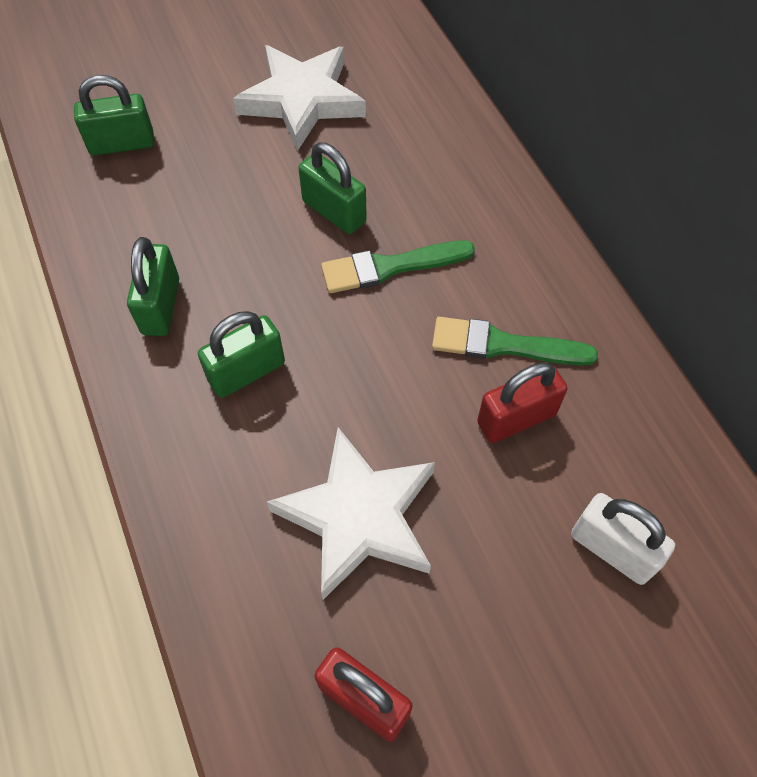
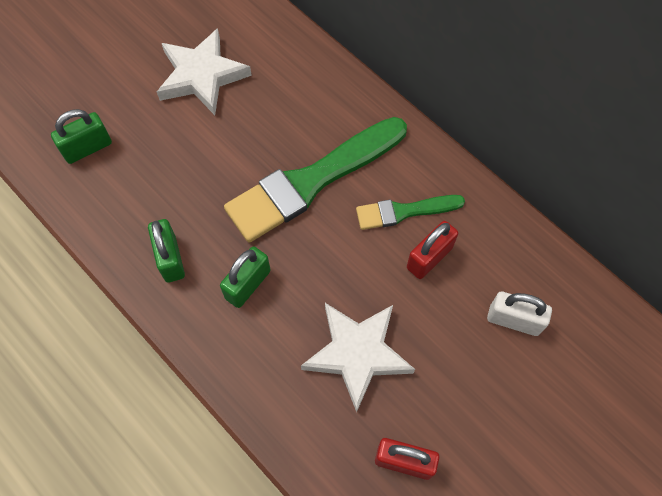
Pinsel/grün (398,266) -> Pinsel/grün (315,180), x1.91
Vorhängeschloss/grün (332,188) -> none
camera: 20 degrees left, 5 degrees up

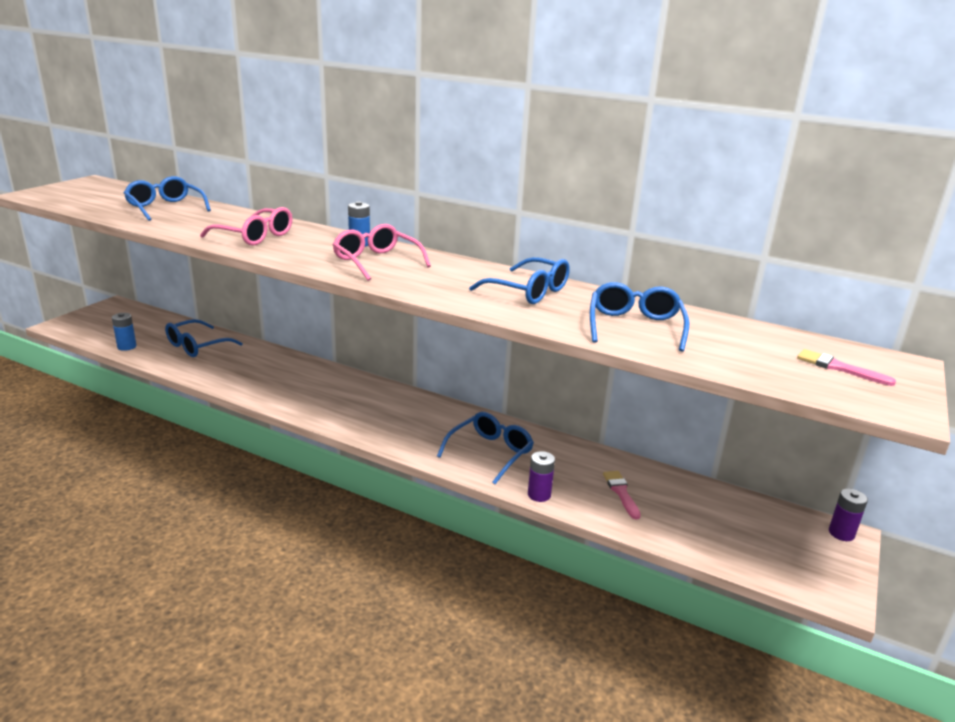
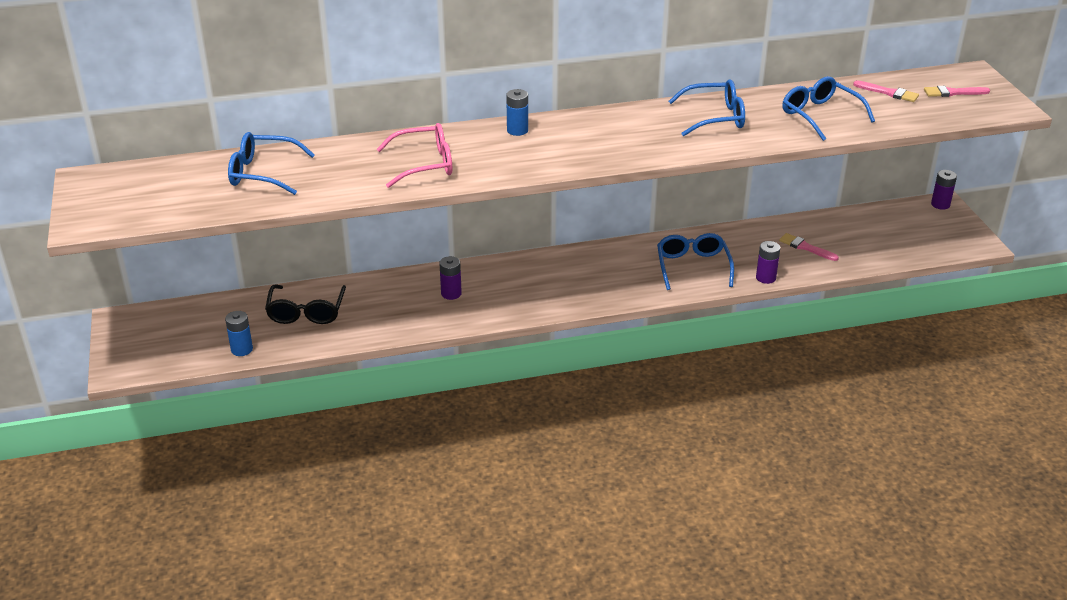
Brille/blau (204,338) -> Brille/schwarz (305,304)
none -> Batterie/lila (450,278)
none -> Pinsel/rosa (886,91)
Brille/rosa (381,252) -> none
camera: 40 degrees left, 10 degrees up

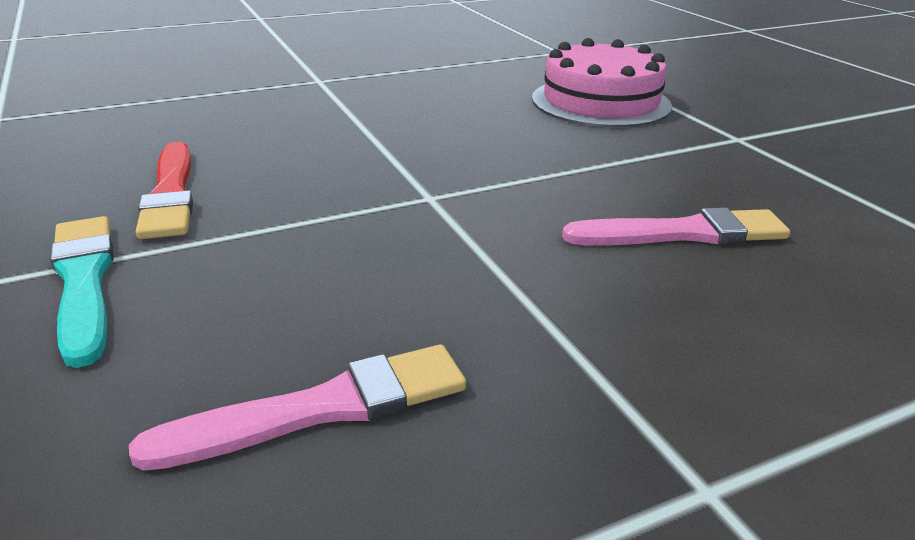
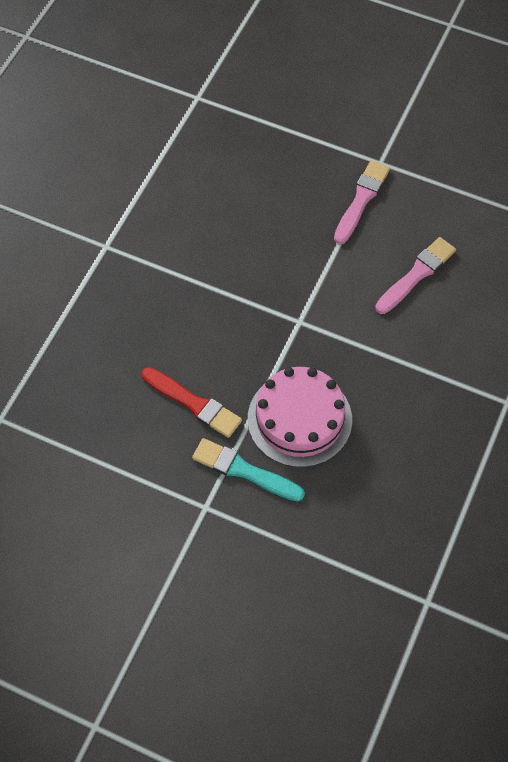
Kuchen/rosa (602,82) -> Kuchen/rosa (300,417), shifted
Pinsel/rosa (297,408) -> Pinsel/rosa (362,202), shifted
camera: 40 degrees left, 30 degrees up

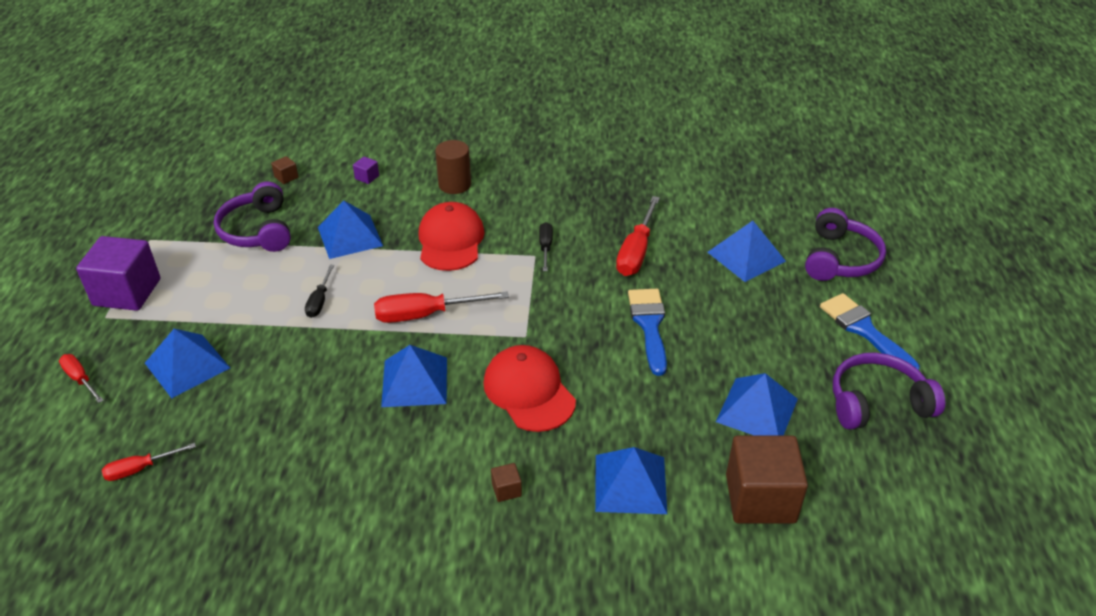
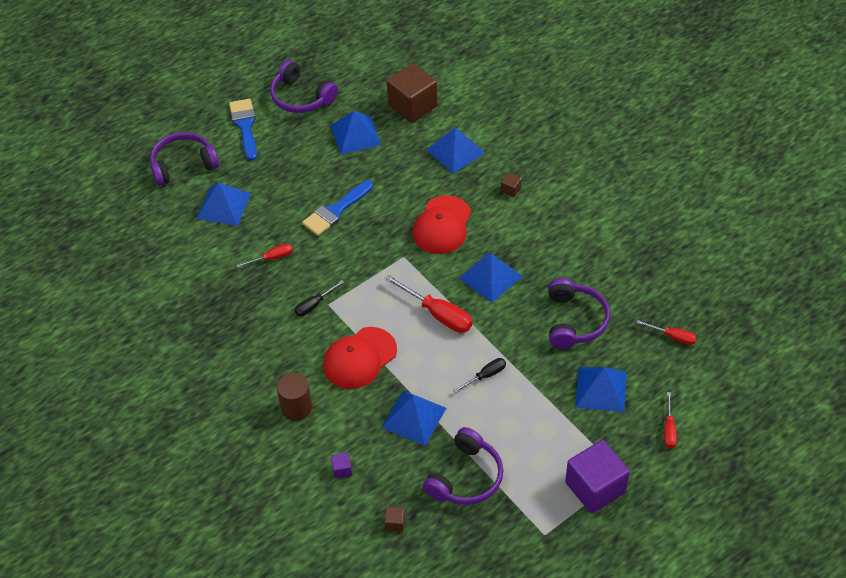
Pinsel/blau (870,331) -> Pinsel/blau (243,130), 150 degrees clockwise
Schraubenzieher/rot (638,236) -> Schraubenzieher/rot (265,256), x0.57
none -> Kopfhörer/lila (579,313)
camera: 130 degrees left, 10 degrees up

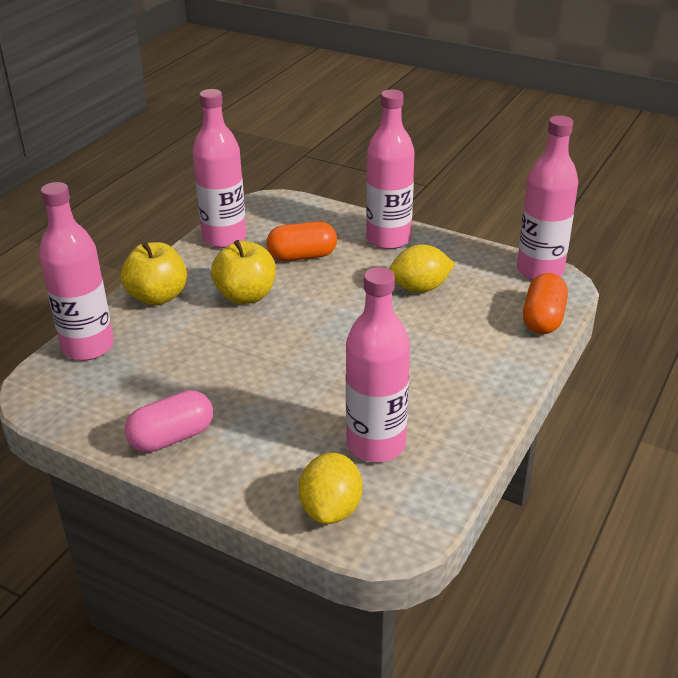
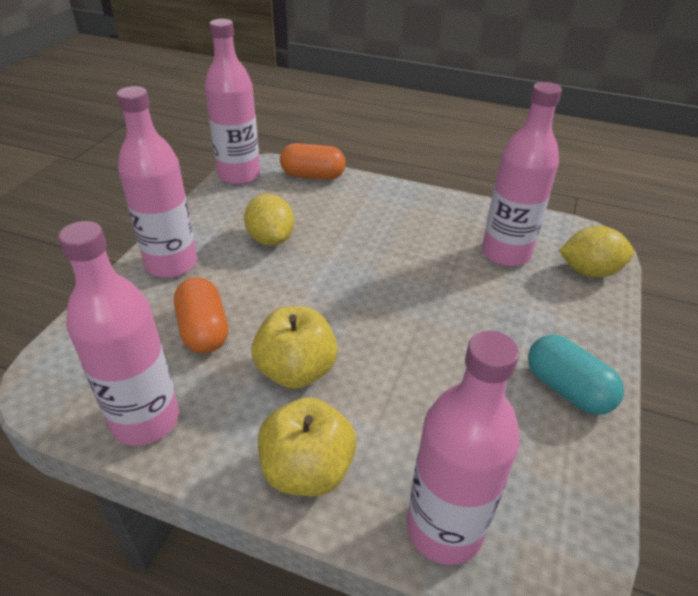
Kapsel/rosa (169,421) -> Kapsel/türkis (576,374)
camera: 100 degrees left, 5 degrees up

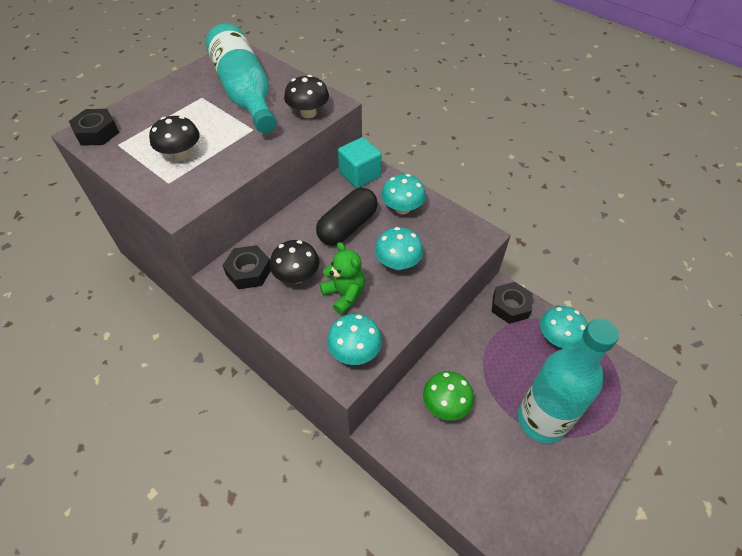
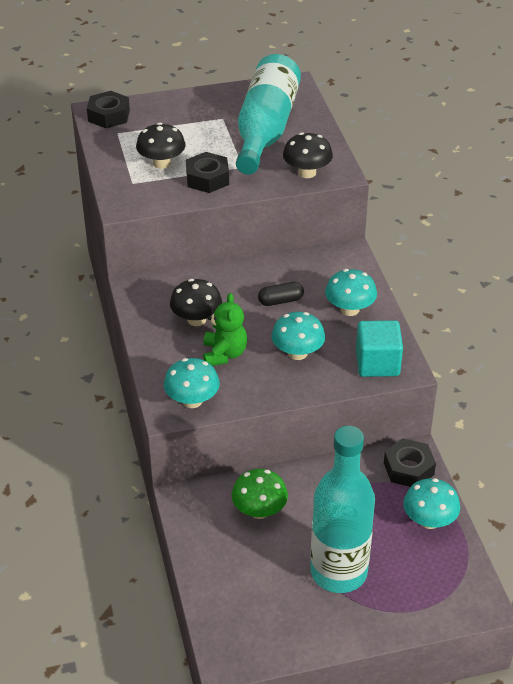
Sechskantmutter/schwarz (246,267) -> Sechskantmutter/schwarz (207,172), shifted
Kapsel/schwarz (347,217) -> Kapsel/schwarz (281,294), x0.54
Kubus/türkis (360,162) -> Kubus/türkis (379,348), shifted
camera: 35 degrees right, 10 degrees down

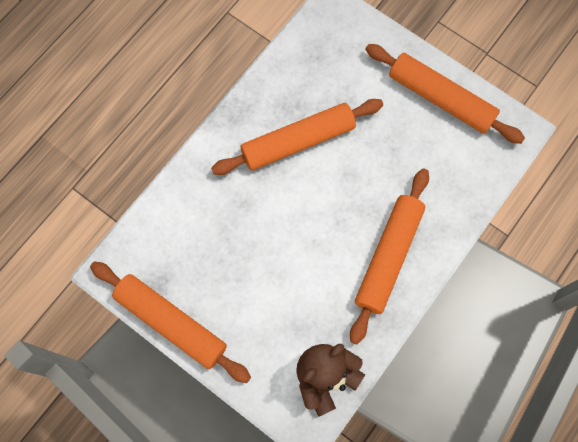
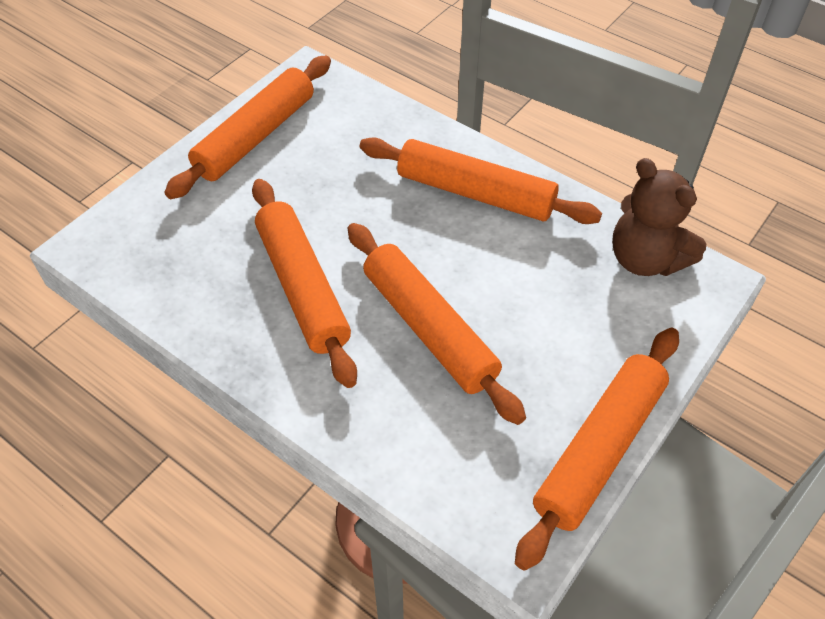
none -> Nudelholz/orange (436,324)
camera: 90 degrees left, 20 degrees down

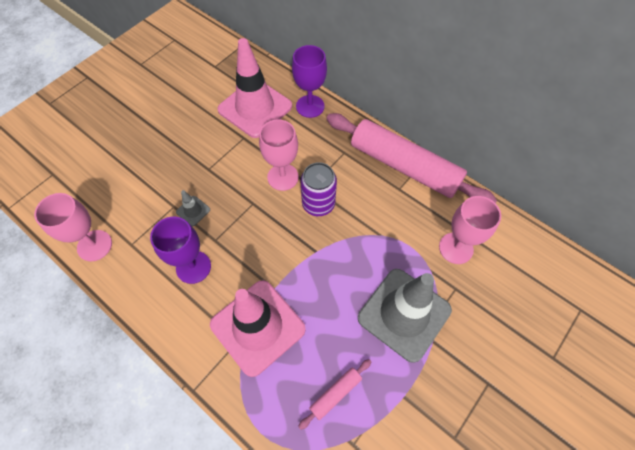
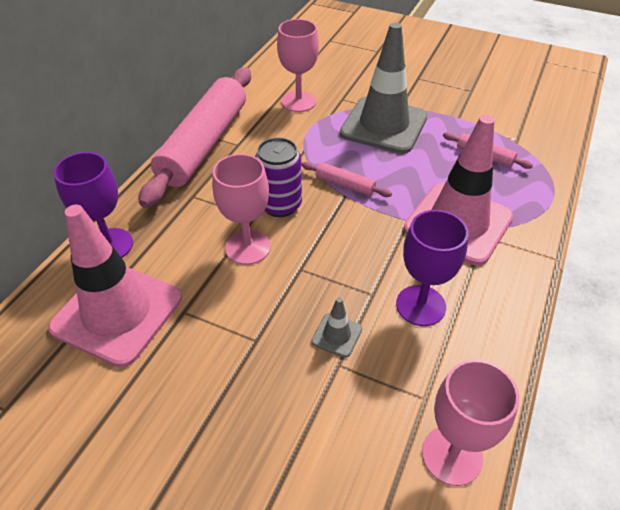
none -> Nudelholz/rosa (346,179)
camera: 105 degrees left, 15 degrees down

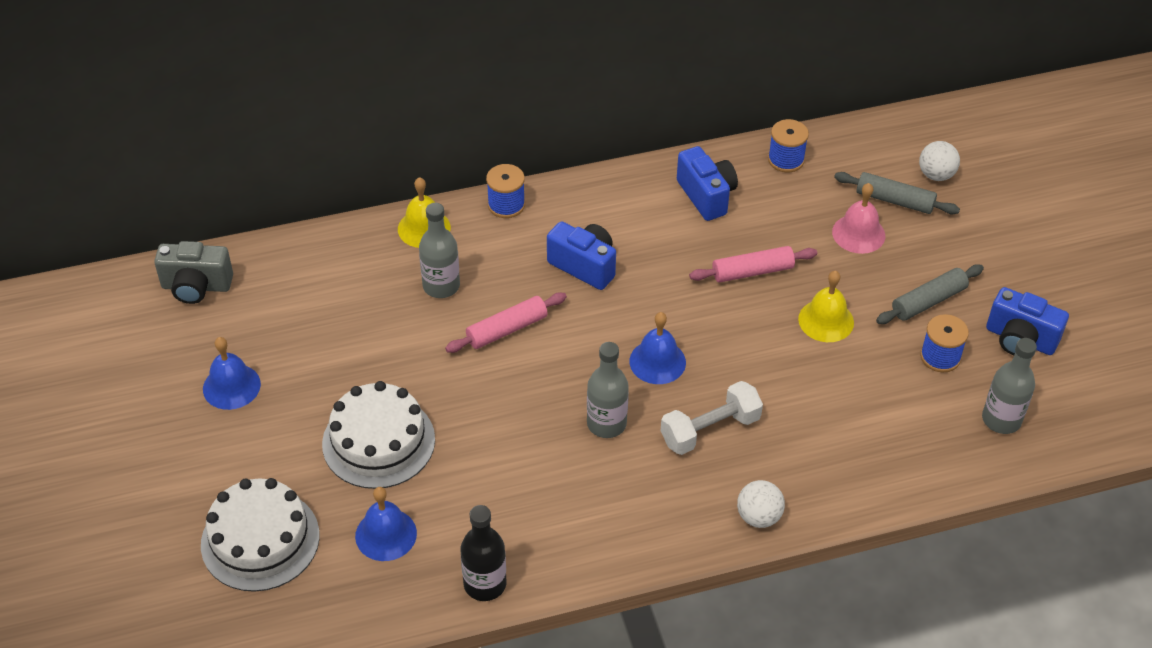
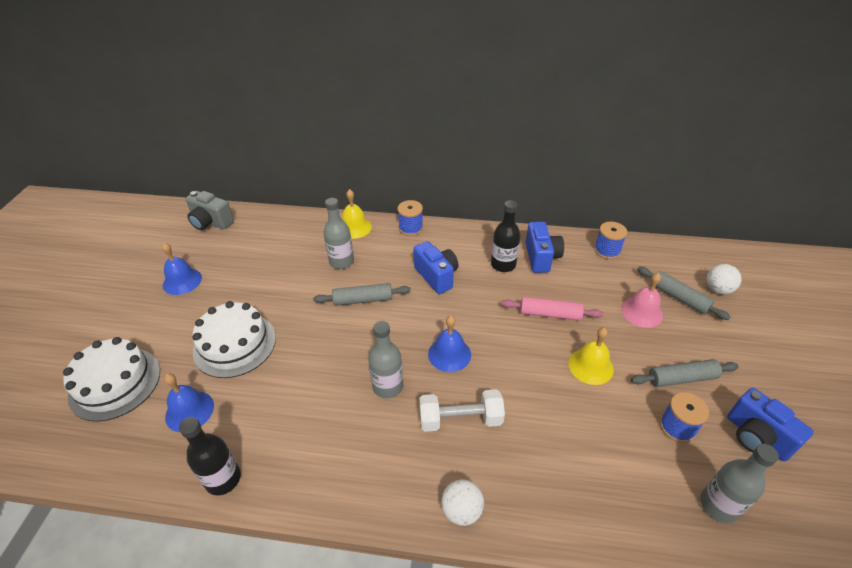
Nudelholz/rosa (506,322) -> Nudelholz/grau (362,294)
none -> Flasche/schwarz (506,236)
camera: 25 degrees right, 5 degrees down

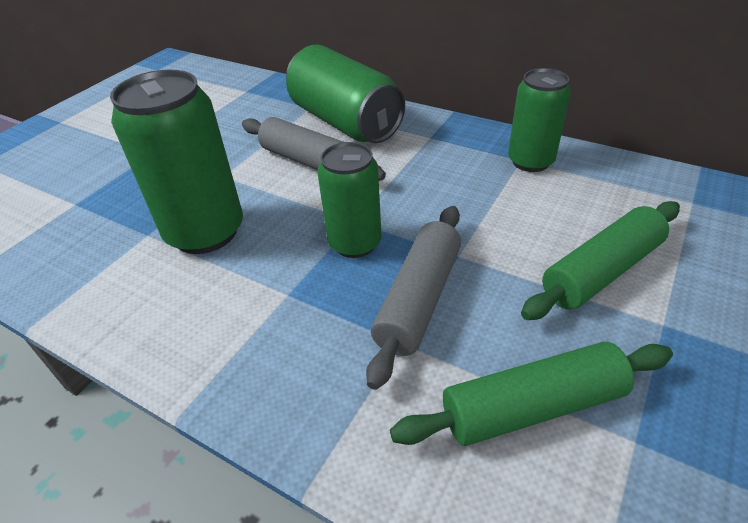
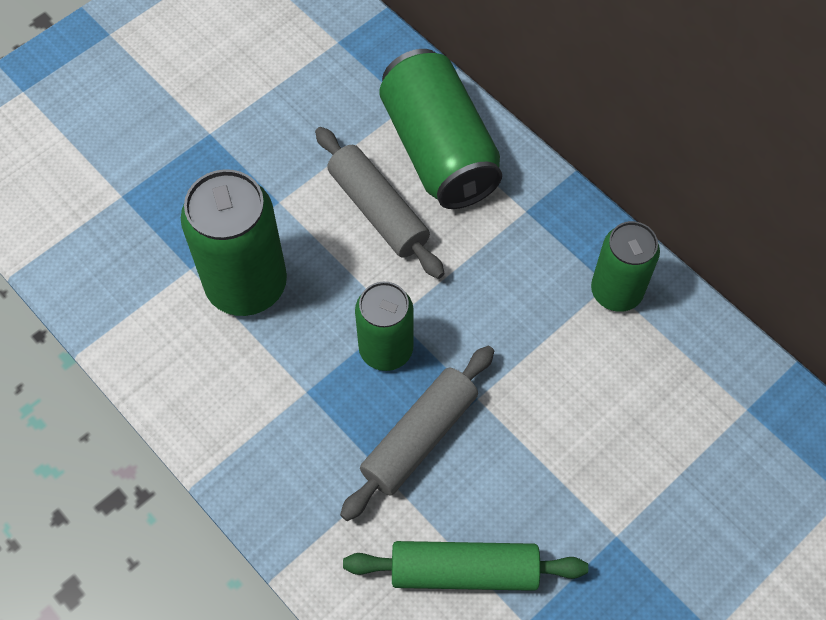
Nudelholz/grün (600,260) -> none
camera: 15 degrees right, 20 degrees up

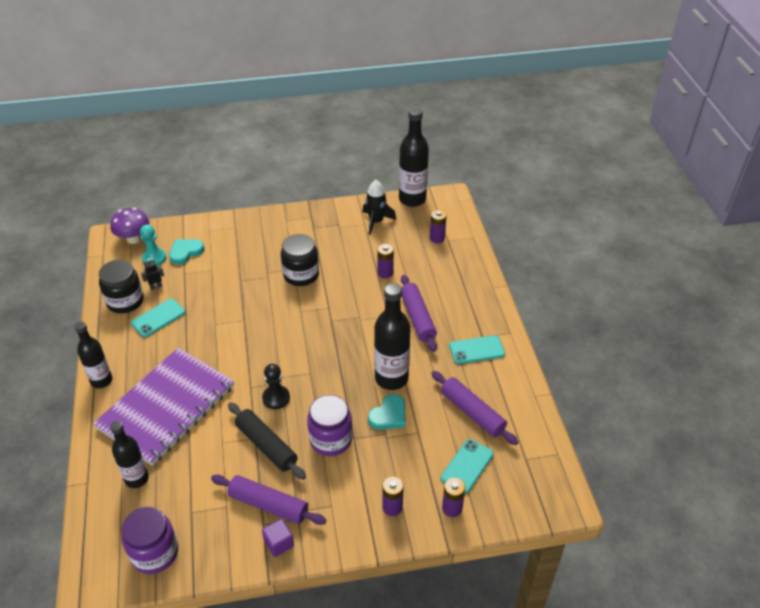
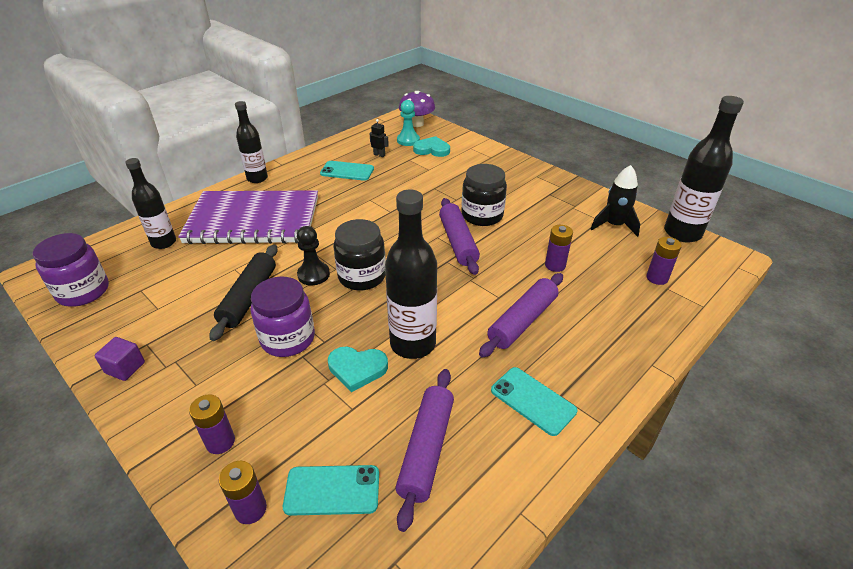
Einmachglas/schwarz (121,286) -> Einmachglas/schwarz (359,254), shifted
Nudelholz/lila (268,500) -> Nudelholz/lila (459,236), shifted
camera: 55 degrees right, 5 degrees down

